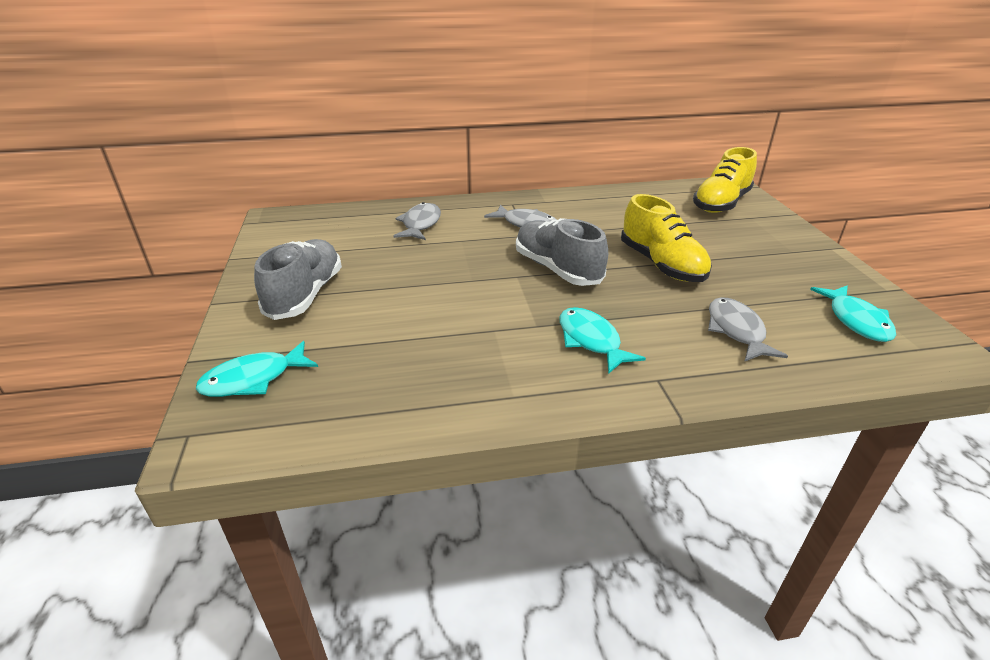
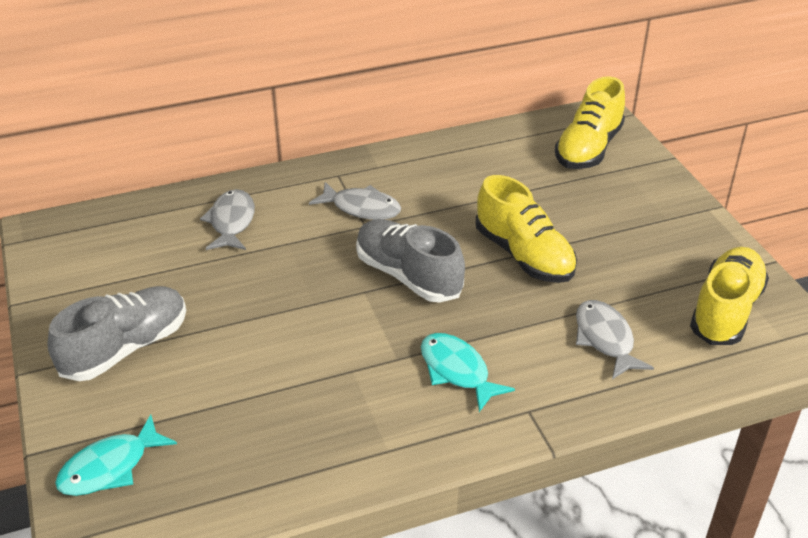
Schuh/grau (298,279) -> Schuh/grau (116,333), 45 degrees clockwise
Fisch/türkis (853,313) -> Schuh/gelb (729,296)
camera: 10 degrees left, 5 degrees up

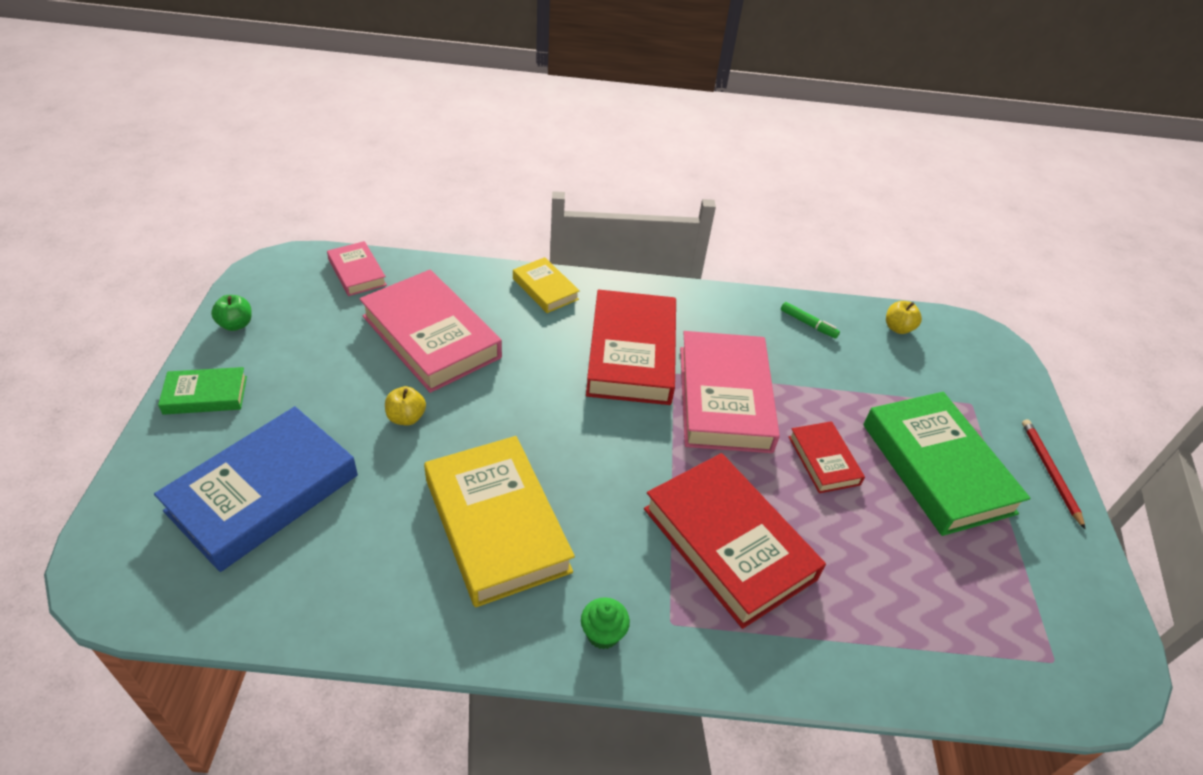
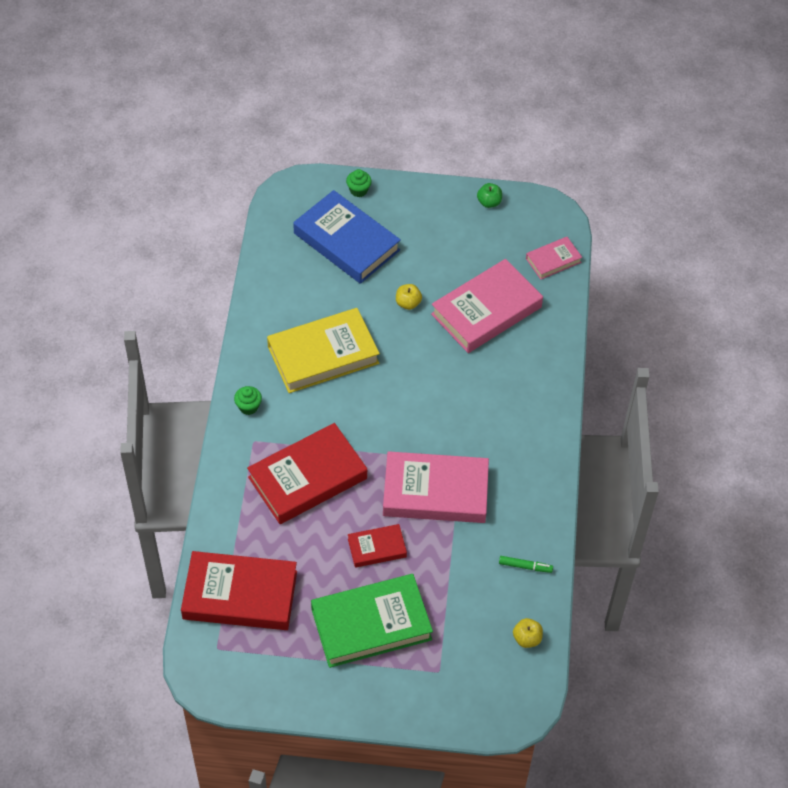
Buch/rot (631,347) -> Buch/rot (239,590), shifted
none -> Muffin/grün (359,183)
Filzstift/grün (810,320) -> Filzstift/grün (526,564), 120 degrees counterclockwise
Buch/grün (202,391) -> none
Buch/gelb (546,285) -> none
Bleistift/rot (1053,474) -> none
camera: 95 degrees right, 10 degrees up

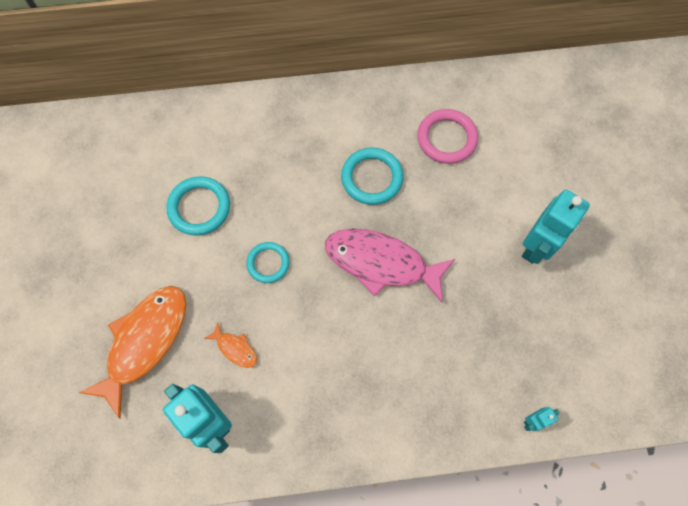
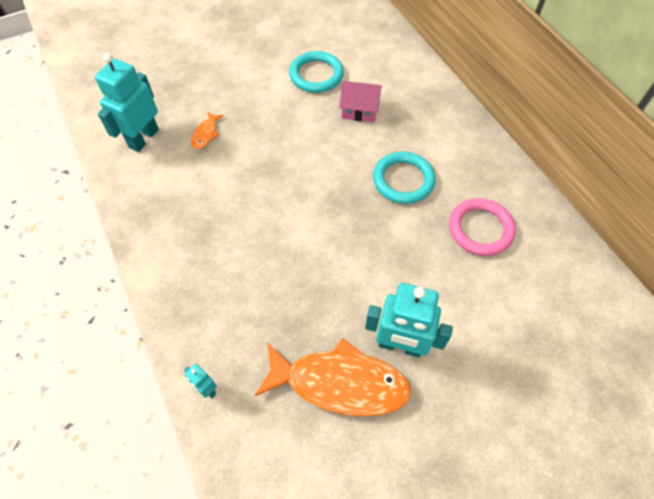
Fisch/orange (132,352) -> Fisch/orange (333,377), shifted
none -> Haus/rosa (360,101)
Ring/türkis (268,262) -> none
Fisch/rosa (390,266) -> none
camera: 70 degrees right, 10 degrees down

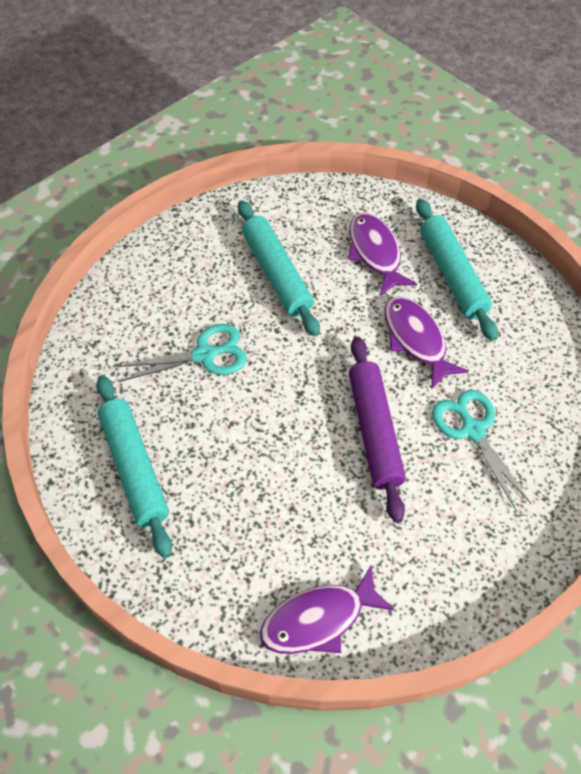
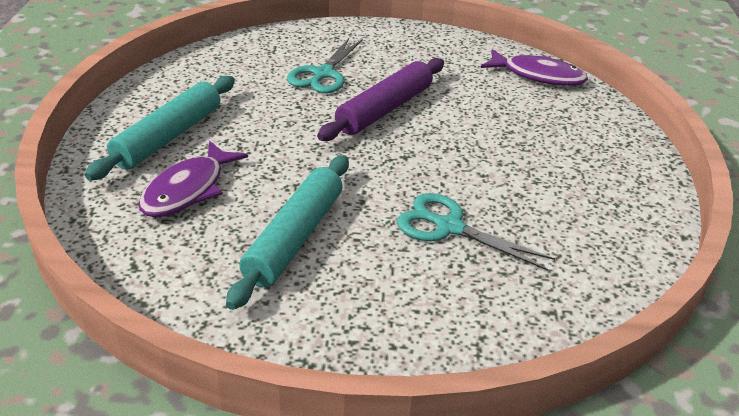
Nudelholz/türkis (134,466) -> none
Fisch/lila (426,342) -> none
camera: 135 degrees left, 20 degrees down

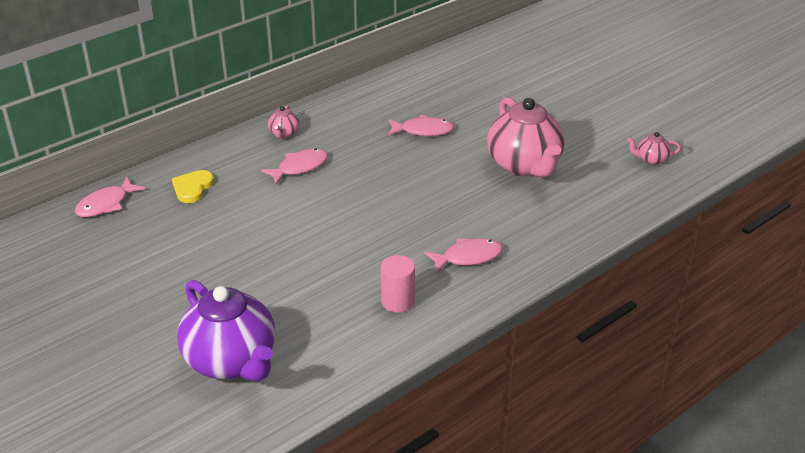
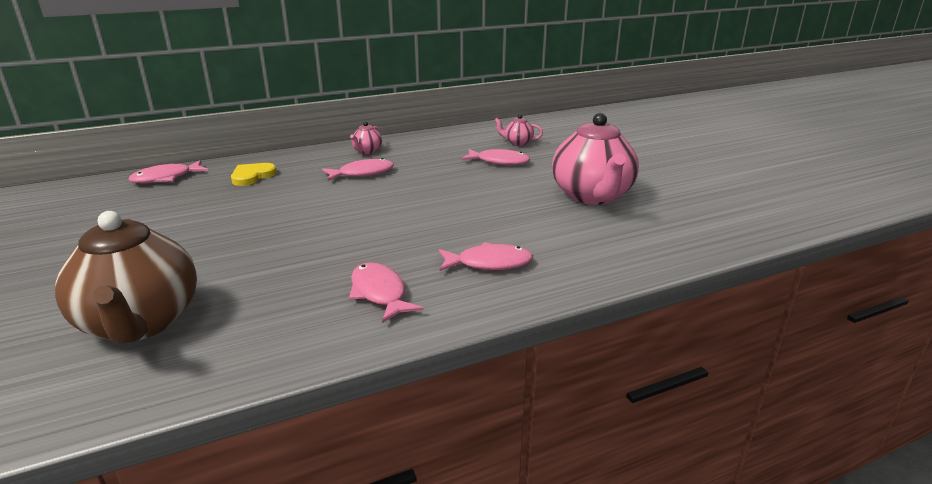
Teekanne/lila (226,331) -> Teekanne/braun (126,277)
Vollzylinder/rosa (398,284) -> Fisch/rosa (386,292)
Teekanne/rosa (654,148) -> Teekanne/rosa (518,130), shifted
camera: 15 degrees right, 10 degrees down

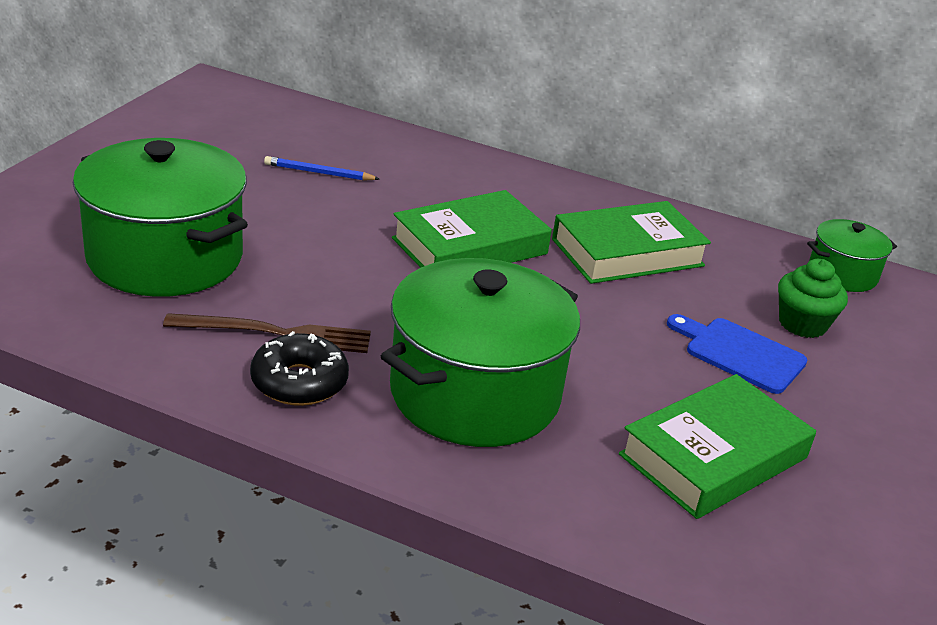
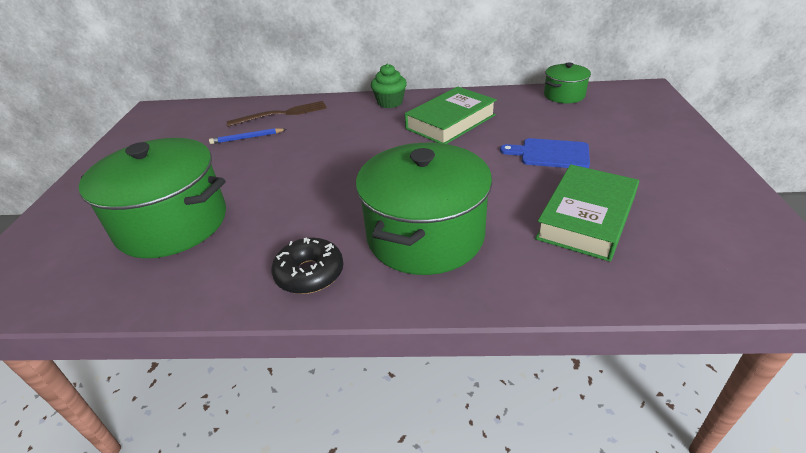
Gabel/braun (267,333) -> Gabel/braun (277,114), shifted
Muffin/grün (813,298) -> Muffin/grün (389,86), shifted
Buch/grün (472,229) -> none
camera: 15 degrees left, 5 degrees up

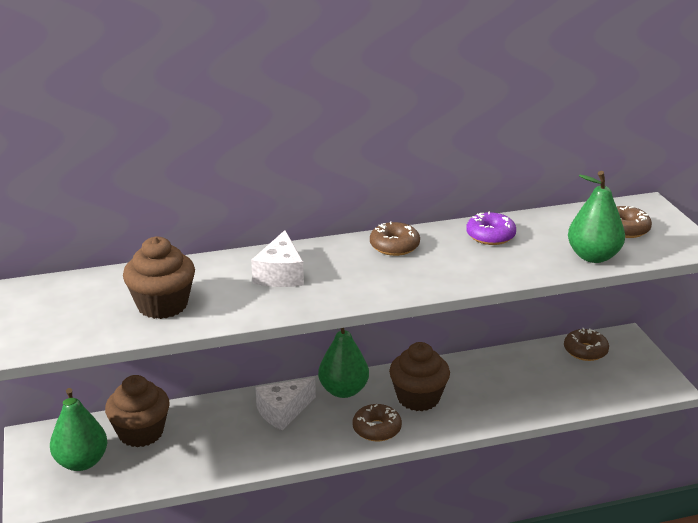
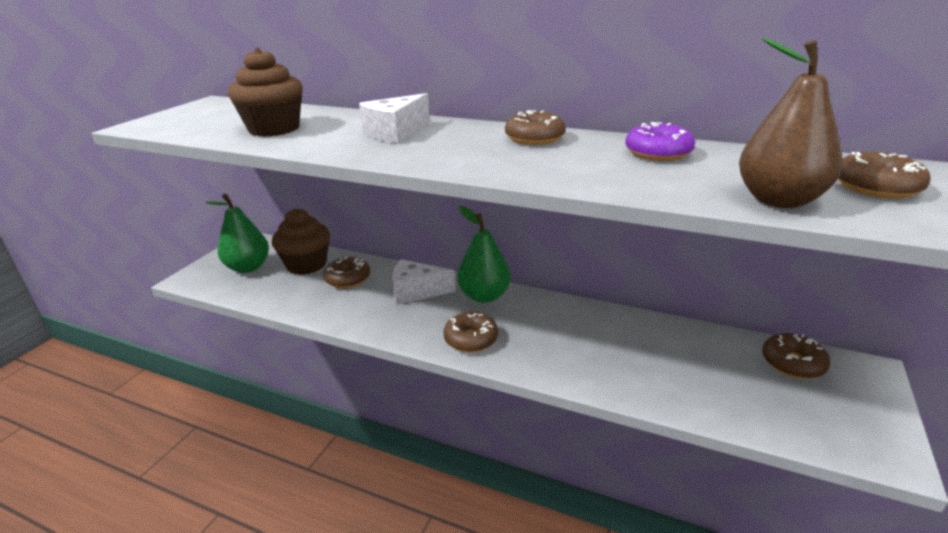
none -> Donut/braun (346,272)
Birne/grün (596,217) -> Birne/braun (791,123)
Muffin/braun (419,376) -> none
camera: 40 degrees right, 0 degrees up

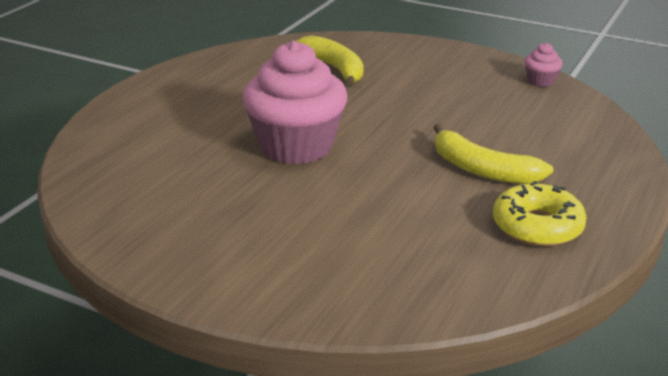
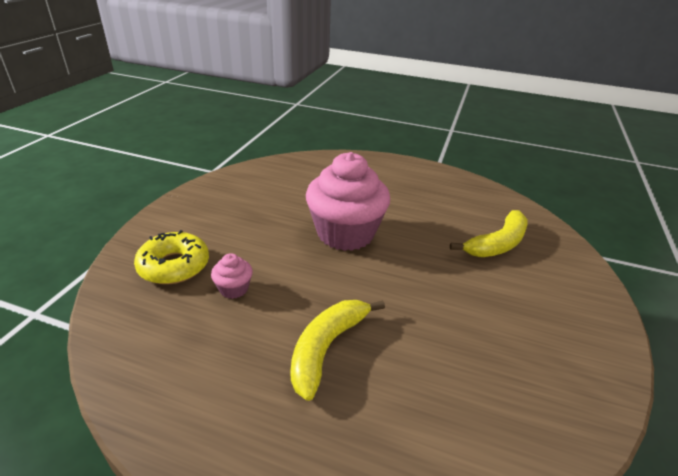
Donut/gelb (540,214) -> Donut/gelb (171,257), shifted
Muffin/rosa (543,65) -> Muffin/rosa (232,276), shifted
camera: 80 degrees right, 5 degrees up

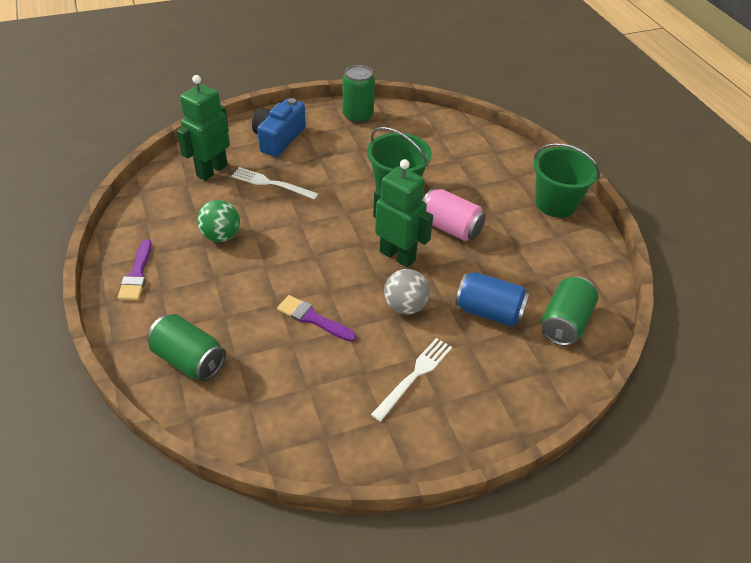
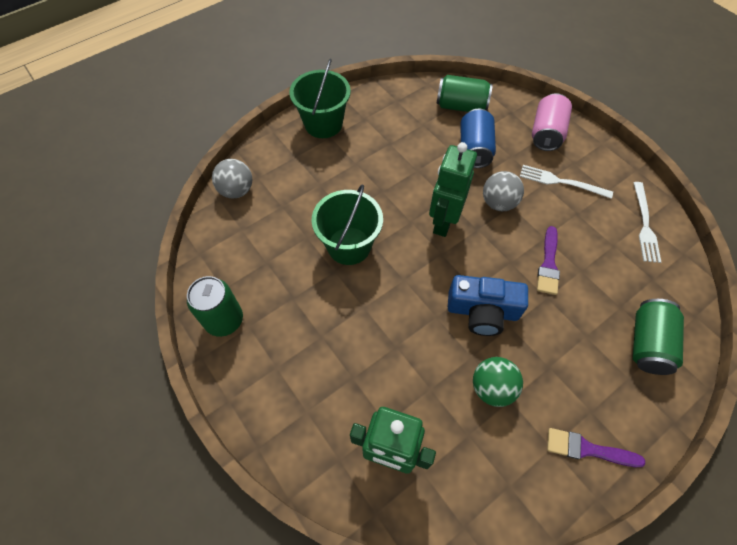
none -> Ball/grau (232,178)
Kamera/blau (279,127) -> Kamera/blau (488,305), shifted
Dose/rosa (454,214) -> Dose/rosa (552,122), shifted
Pinsel/lila (135,269) -> Pinsel/lila (596,447), 150 degrees counterclockwise
Gabel/weiß (274,183) -> Gabel/weiß (647,222), shifted
camera: 105 degrees left, 15 degrees up

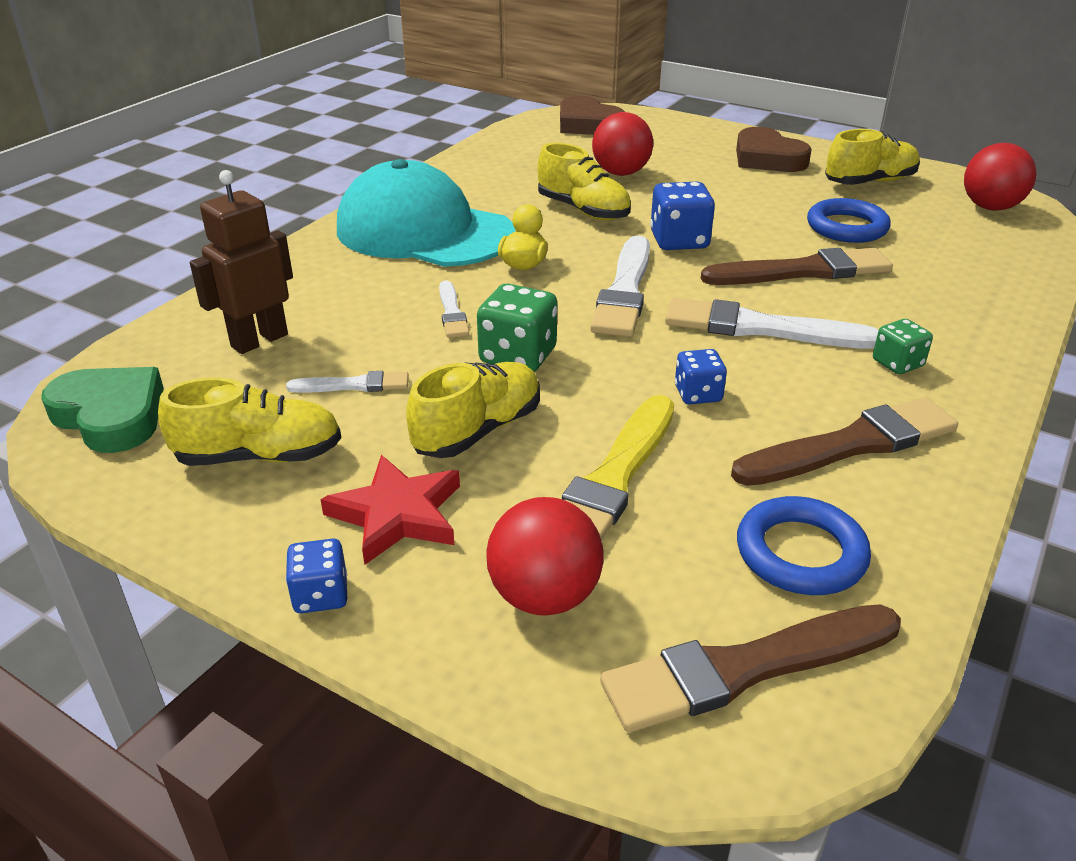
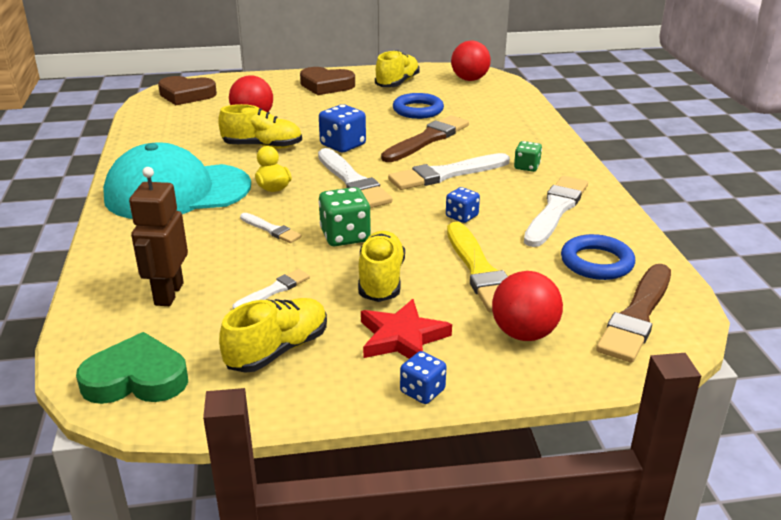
Pinsel/braun (844,441) -> Pinsel/weiß (556,211)
camera: 40 degrees left, 5 degrees down

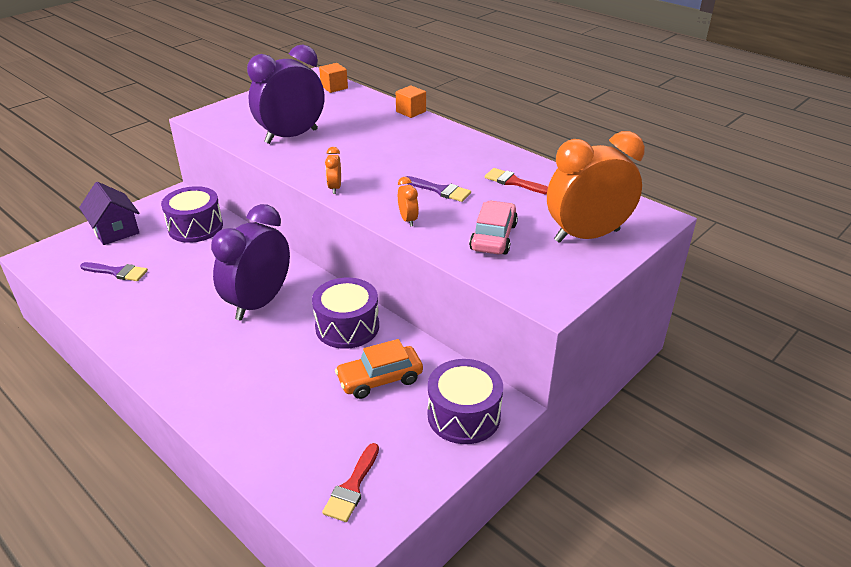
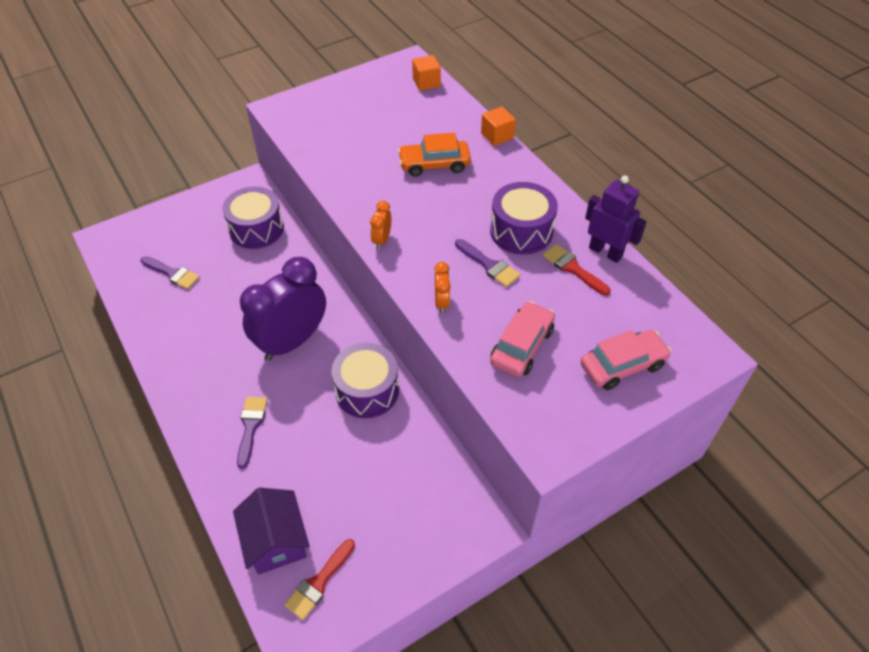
Haus/lila (109,213) -> Haus/lila (271,531), shifted
none -> Pinsel/lila (252,433)
Auto/orange (379,369) -> Auto/orange (434,155), shifted
Trommel/lila (465,401) -> Trommel/lila (524,218), shifted
Wecker/orange (596,187) -> Auto/rosa (626,360)
none -> Roboter/lila (616,219)
Wecker/lila (285,94) -> none
camera: 15 degrees right, 15 degrees up

